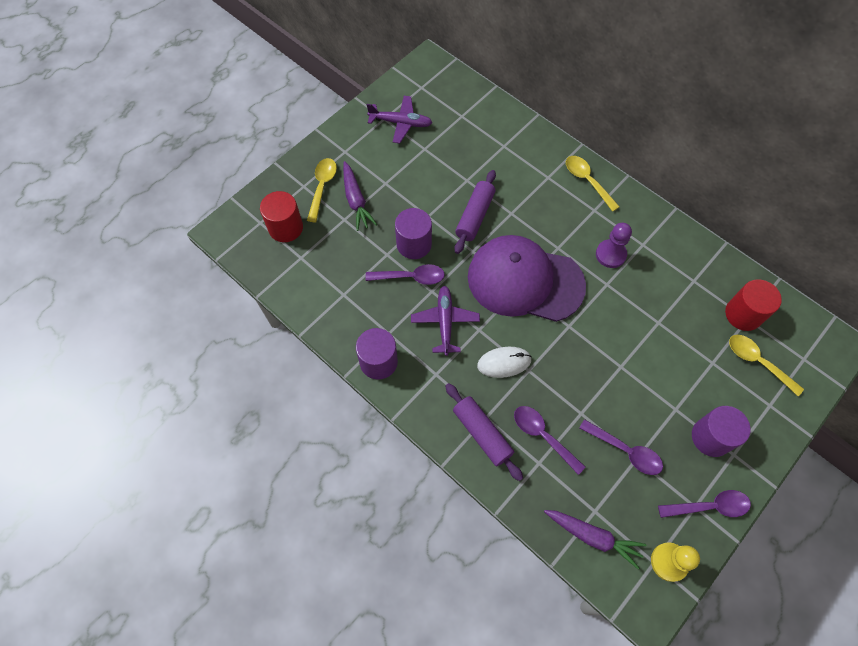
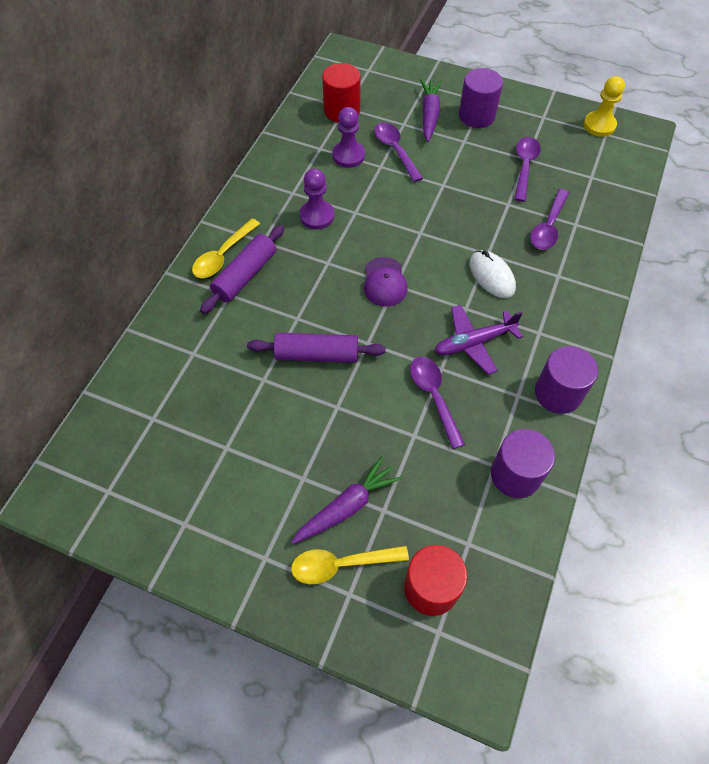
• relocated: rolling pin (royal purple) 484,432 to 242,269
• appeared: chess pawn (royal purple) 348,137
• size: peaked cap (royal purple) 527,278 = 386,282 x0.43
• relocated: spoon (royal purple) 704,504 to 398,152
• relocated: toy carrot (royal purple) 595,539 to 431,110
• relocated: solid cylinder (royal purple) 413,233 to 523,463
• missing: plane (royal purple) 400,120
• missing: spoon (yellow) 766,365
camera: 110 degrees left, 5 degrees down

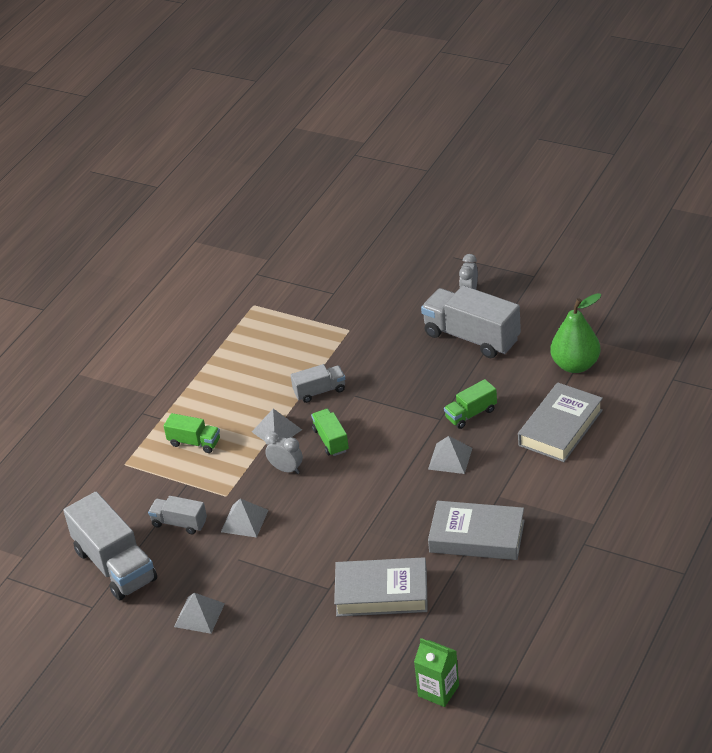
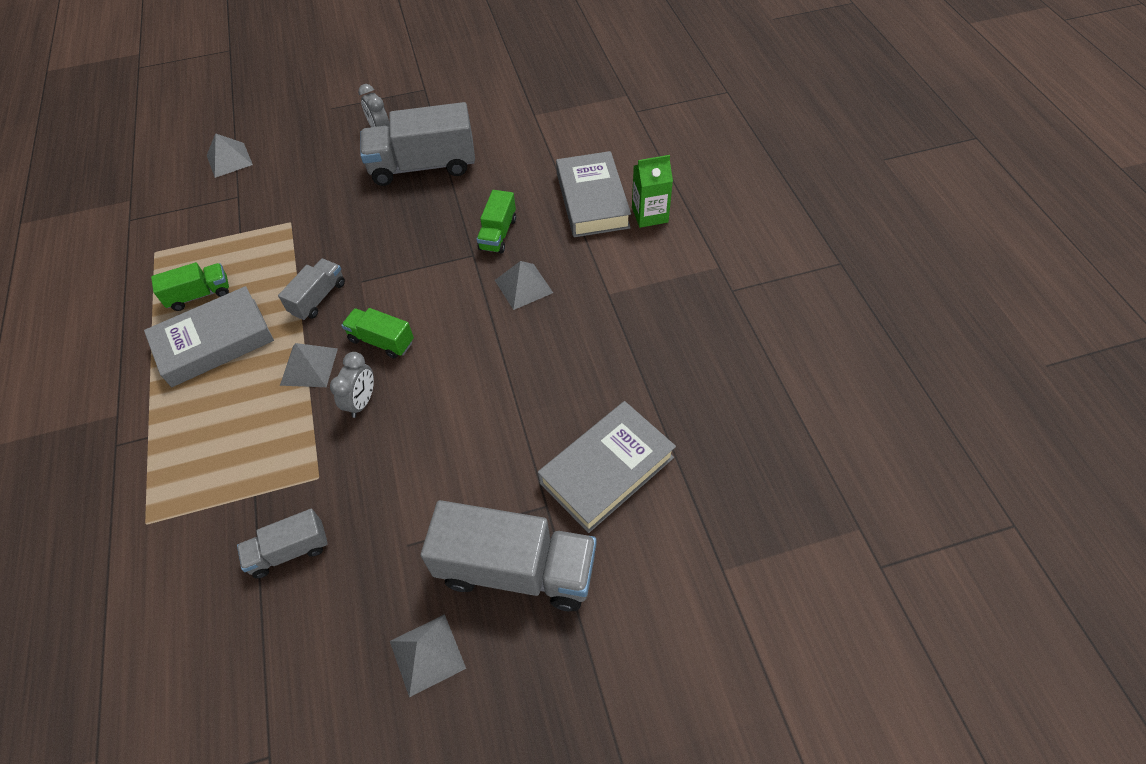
• relocated: hardback (gray) 476,530 to 209,336
• relocated: truck (green) 192,433 to 190,286
• relocated: solid pyramid (gray) 244,518 to 230,155
• spun: clock (gray) 284,452 = 352,385 120 degrees clockwise
• relocated: truck (gray) 110,546 to 509,556
• relocated: milk carton (green) 436,672 to 652,191
• missing: pear fruit (green) 575,333
camera: 45 degrees left, 15 degrees up

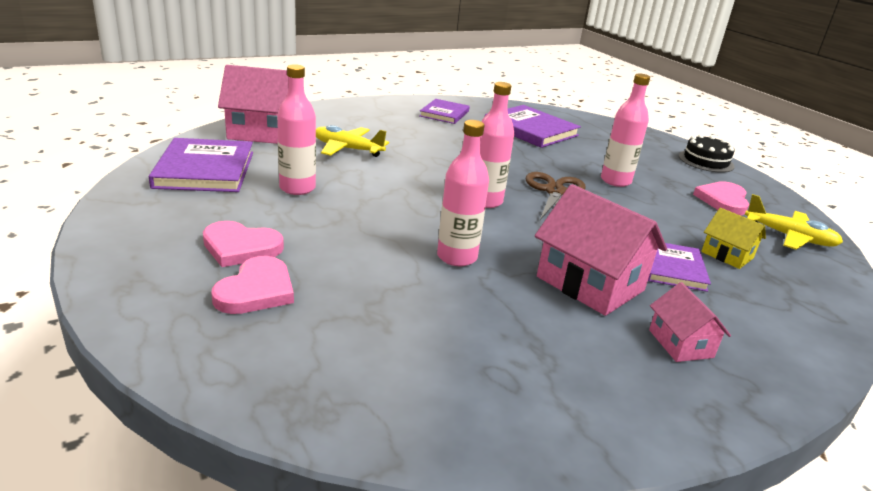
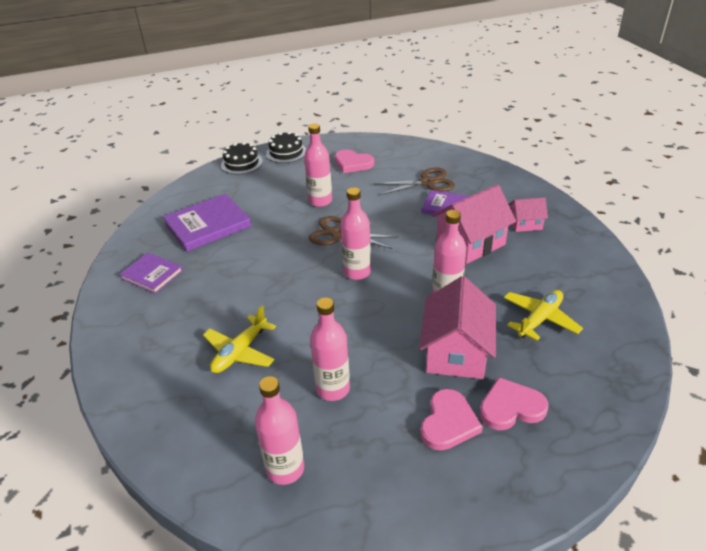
• appeared: gateau (jet-black) 242,158
• exchanged: hardback (royal purple) 201,165 to bottle (rosy) 279,430
• exchanged: cottage (yellow) 733,238 to shears (brown) 414,181
• relocated: cottage (rosy) 253,104 to 457,327
• spun: love heart (rosy) 252,285 = 514,403 45 degrees counterclockwise
• relocated: plane (yellow) 794,222 to 543,315
camera: 75 degrees left, 10 degrees up

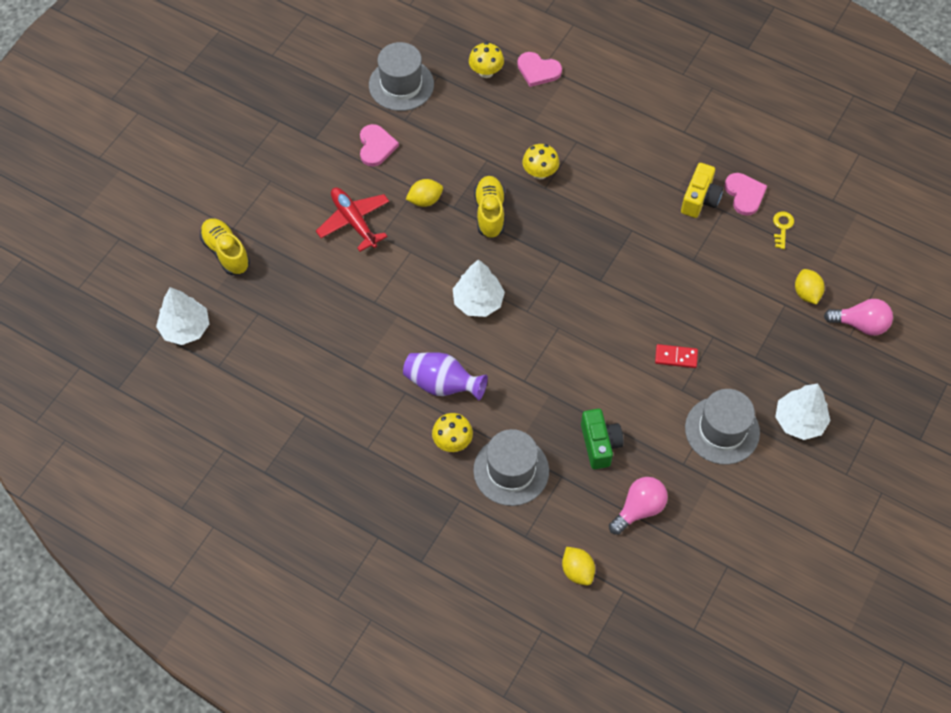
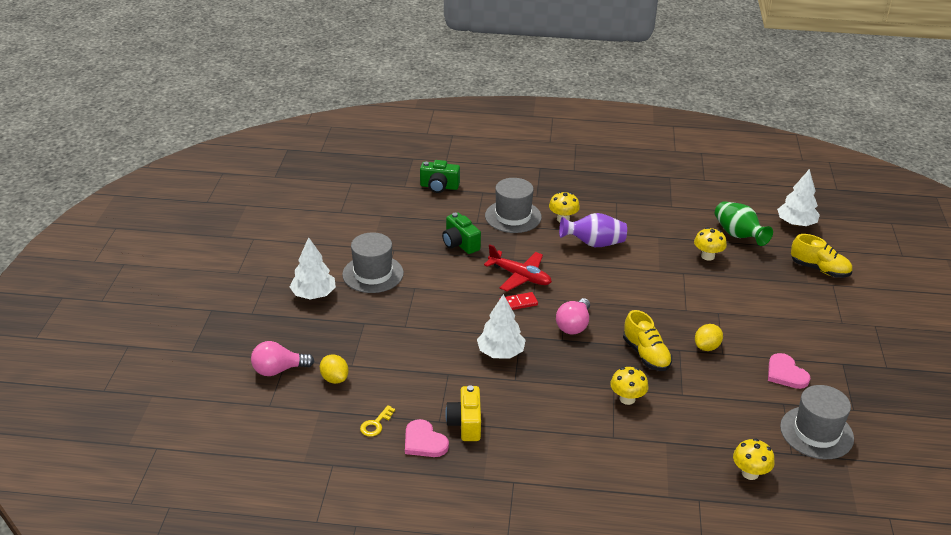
• spun: key (yellow) 783,230 = 377,421 45 degrees clockwise
• exchanged: toy lemon (yellow) 578,566 to photo camera (green) 440,176
• relocated: toy tree (pure white) 479,288 to 501,326
• relocated: plane (red) 352,220 to 518,267
• relocated: domino (red) 676,356 to 518,301
• relocated: bulb (rosy) 638,506 to 573,316
• appeared: toadstool (yellow) 710,244
• appeared: tall vase (green) 744,223
• missing: love heart (rosy) 539,69
camera: 155 degrees right, 25 degrees down

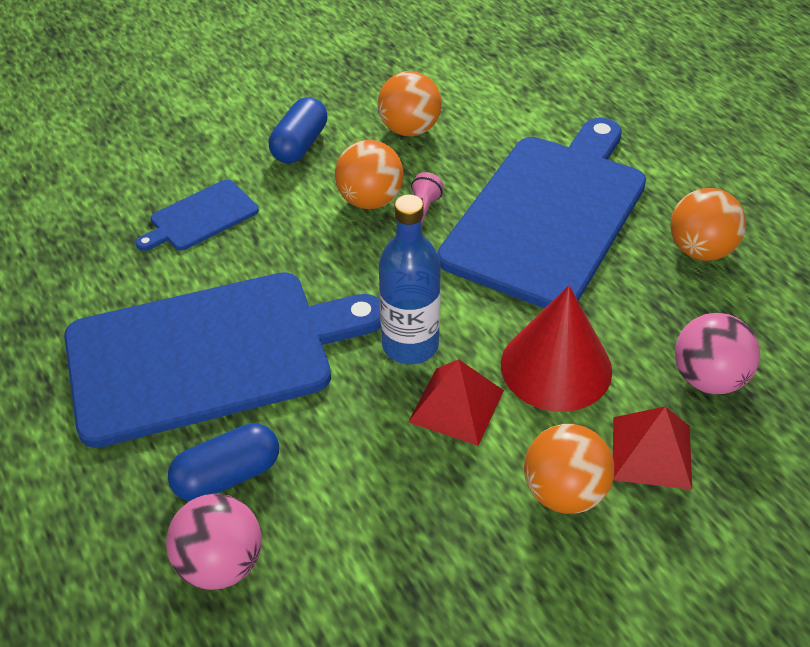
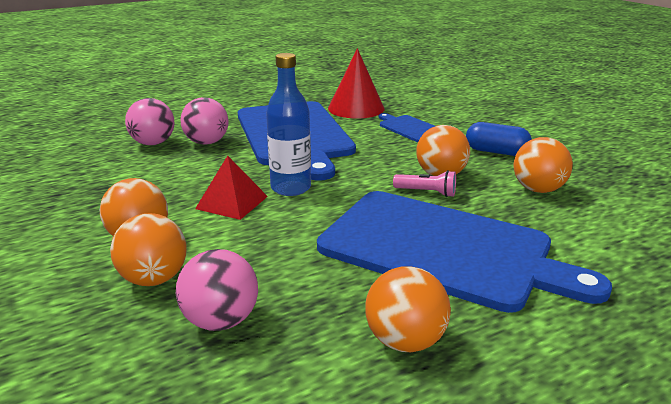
• exchanged: solid pyramid (red) 652,448 to play ball (orange-coloured) 148,249
• exchanged: pill shape (royal blue) 223,462 to play ball (rosy) 205,121
• relocated: cone (red) 556,348 to 356,83
camera: 90 degrees right, 20 degrees down

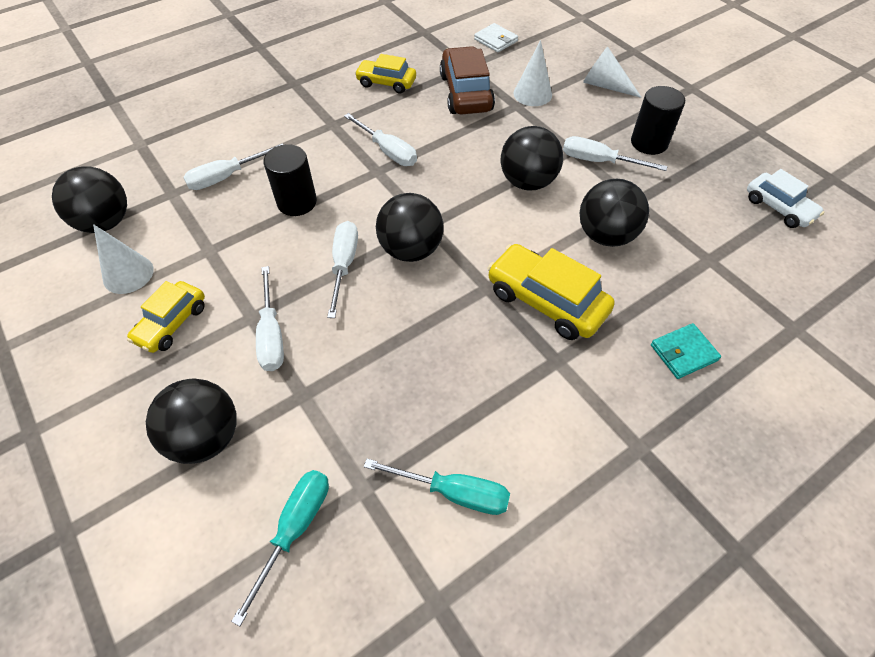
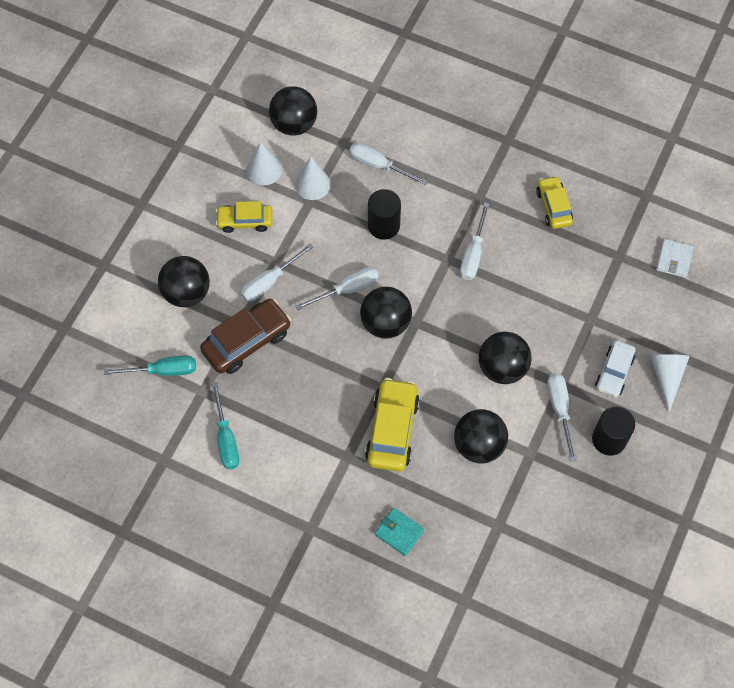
• relocated: automobile (brown) 467,80 to 245,336
• relocated: cone (pure white) 532,73 to 313,178
• relocated: automobile (pure white) 785,198 to 615,369
camera: 60 degrees right, 10 degrees up

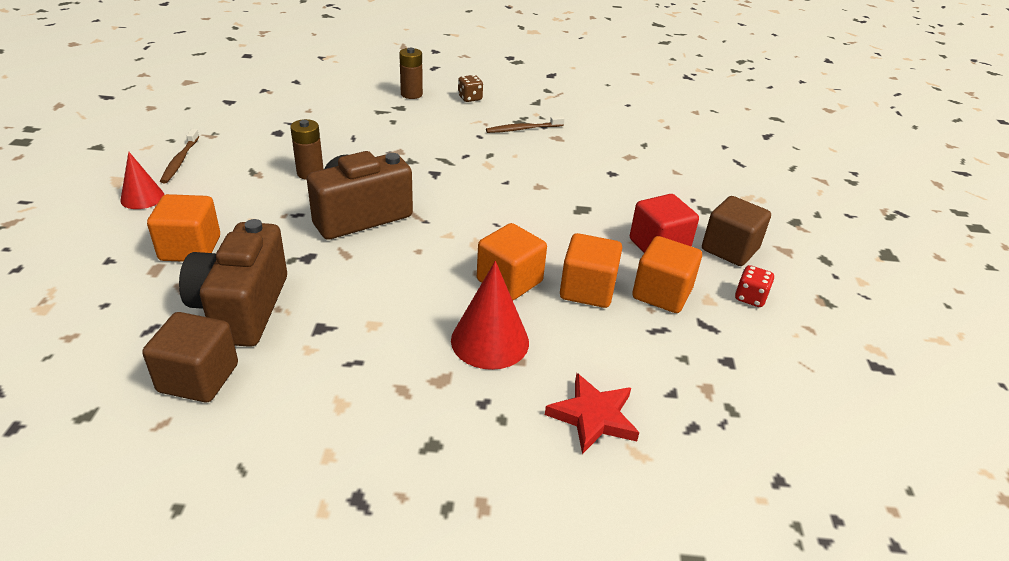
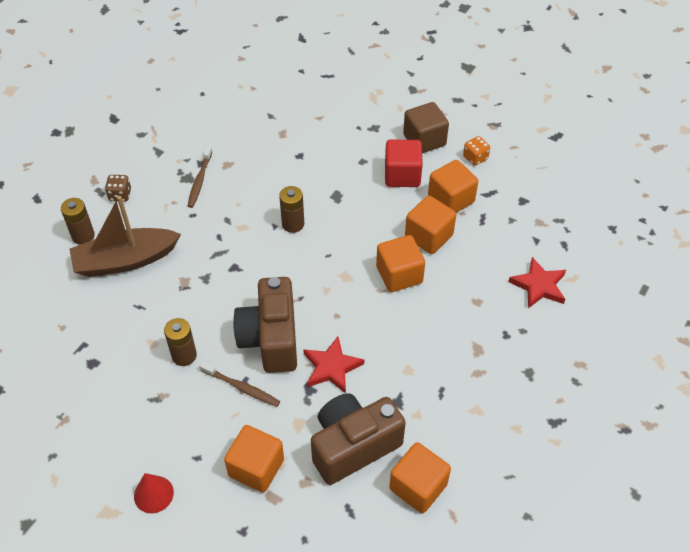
• appeared: boat (brown) 125,236
• relocated: dental brush (brown) 179,156 to 240,384
• appeared: AA battery (brown) 291,209
• appeared: star shape (red) 333,365
• spun: photo camera (brown) 233,283 = 358,439 120 degrees clockwise
• colour: block (brown) 190,357 to block (orange-coloured) 420,477
• colour: dice (red) 755,286 to dice (orange-coloured) 476,151
• missing: cone (red) 490,315
camera: 60 degrees left, 15 degrees up

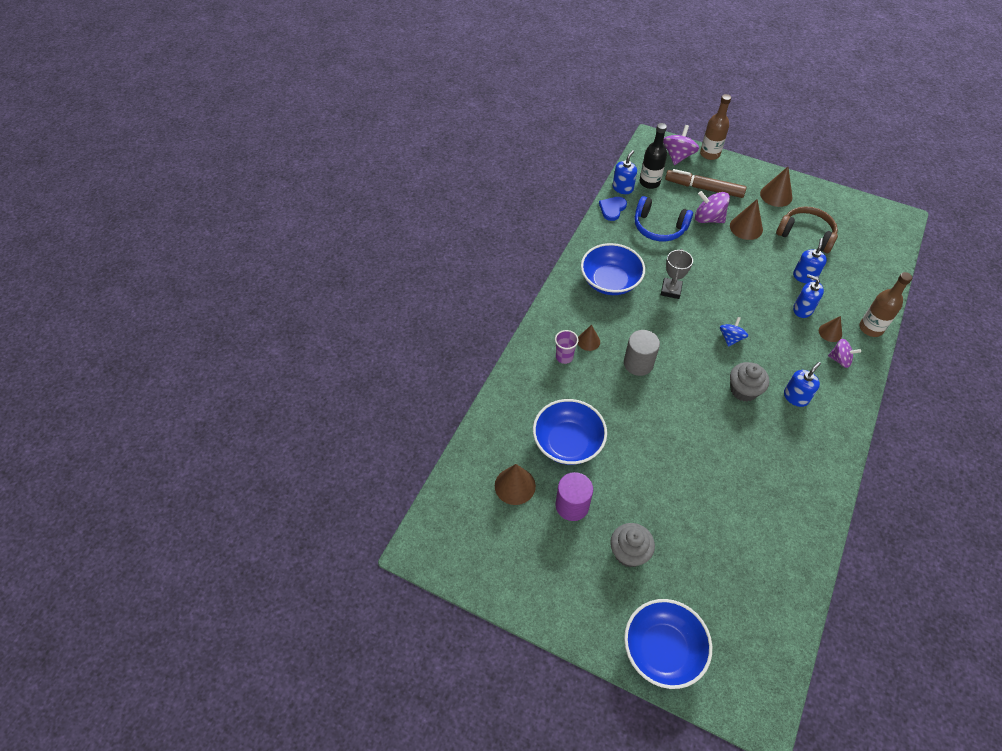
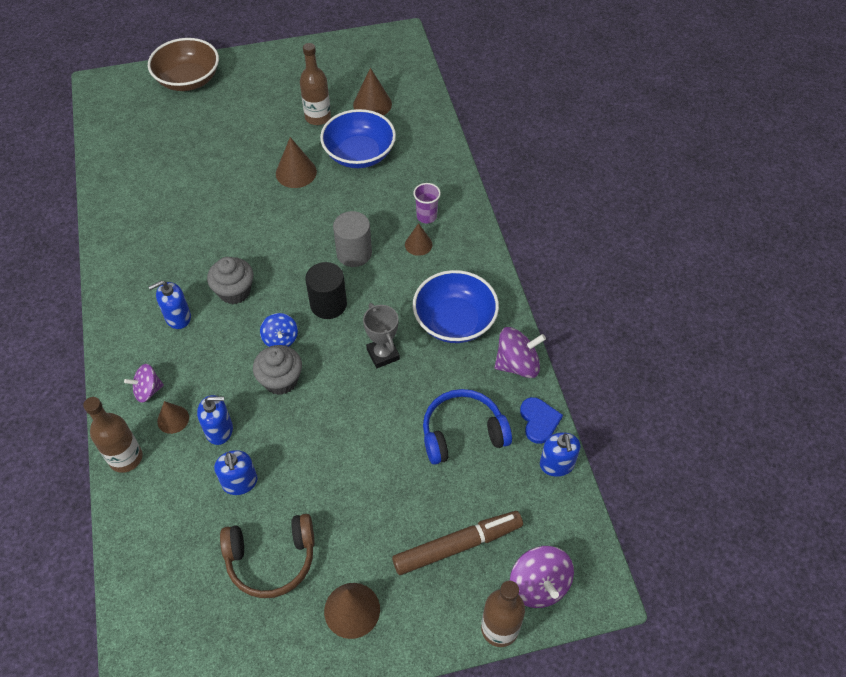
• colour: bowl (royal blue) 668,644 to bowl (brown) 183,64
• spun: soap pump (royal blue) 802,384 = 170,305 60 degrees clockwise
• relocated: fairy cake (gray) 632,545 to 277,370
• relocated: cone (brown) 746,219 to 296,162
• exchanged: solid cylinder (royal purple) 574,496 to bottle (brown) 315,84
• appeared: solid cylinder (jet-black) 326,290
• relocated: toy top (royal purple) 712,207 to 520,352
• missing: bottle (jet-black) 653,156
camera: 140 degrees right, 0 degrees up

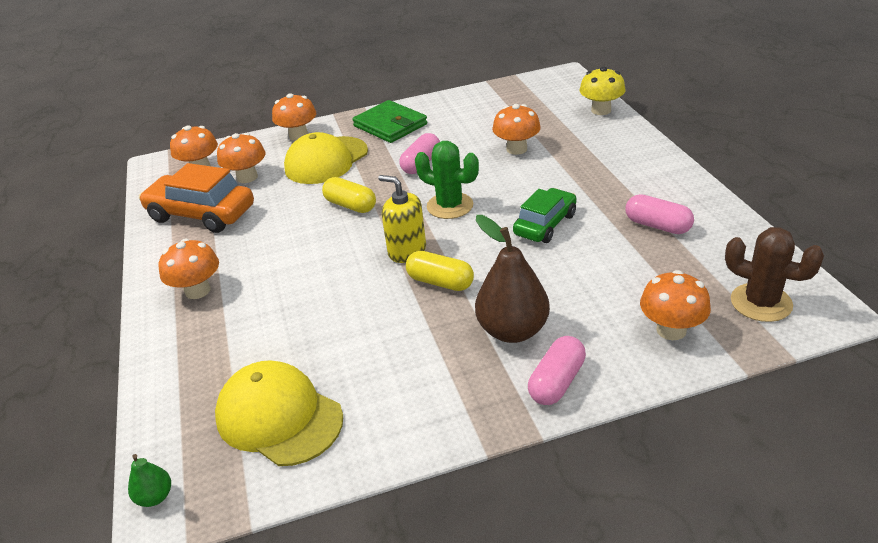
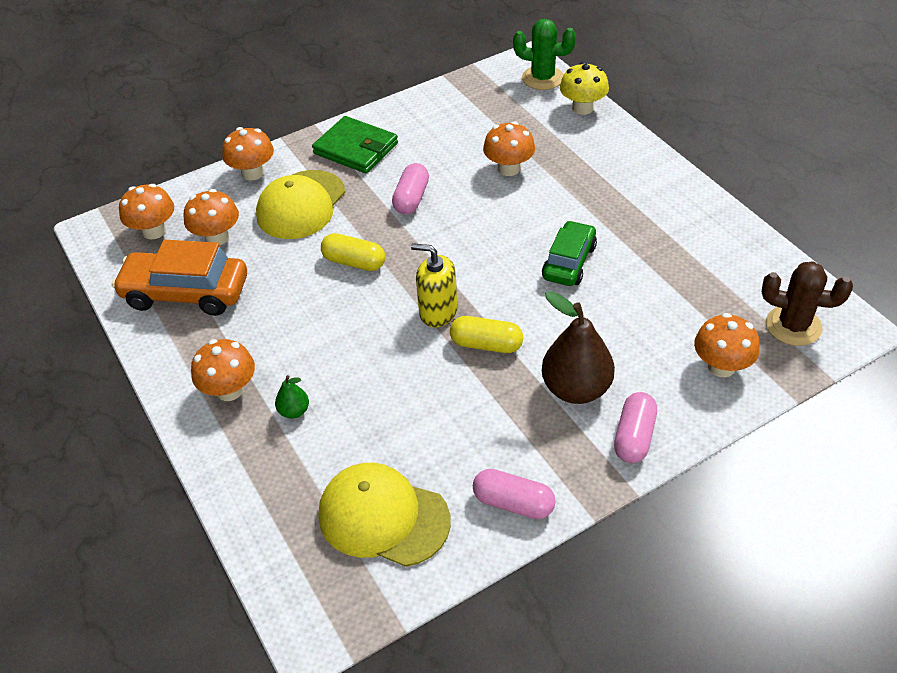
• relocated: pear fruit (green) 149,480 to 292,397
• relocated: pill shape (rosy) 659,214 to 514,494
• relocated: saguaro cactus (green) 447,180 to 544,54
camera: 15 degrees left, 10 degrees up

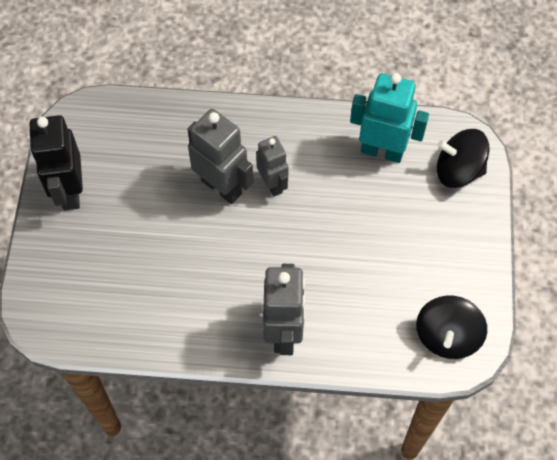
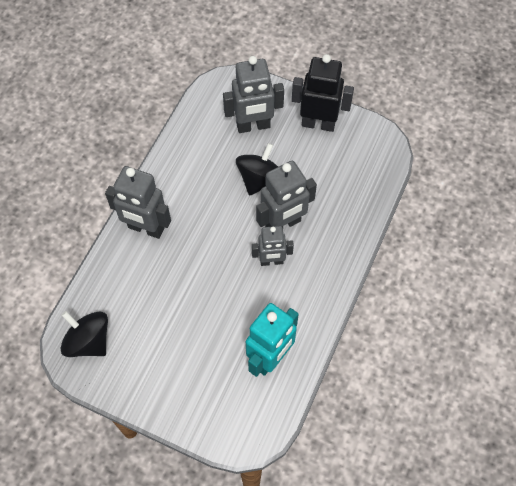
• appeared: robot (gray) 253,94
• relocated: toy top (jet-black) 463,158 to 257,169
camera: 110 degrees right, 0 degrees up

